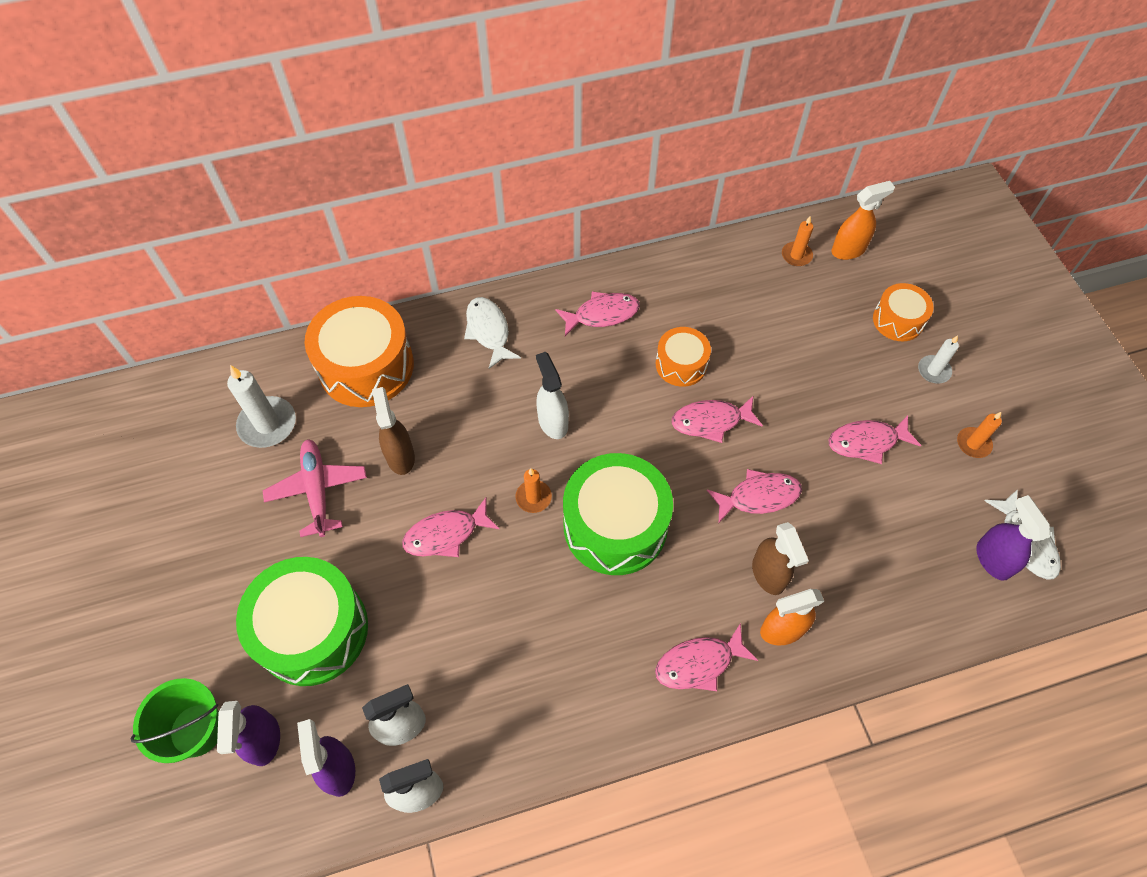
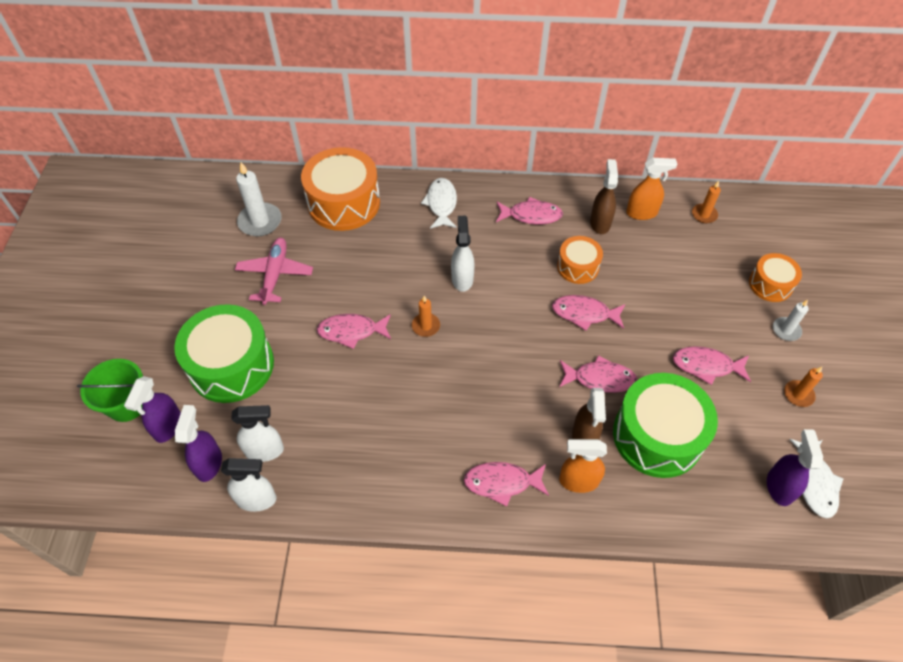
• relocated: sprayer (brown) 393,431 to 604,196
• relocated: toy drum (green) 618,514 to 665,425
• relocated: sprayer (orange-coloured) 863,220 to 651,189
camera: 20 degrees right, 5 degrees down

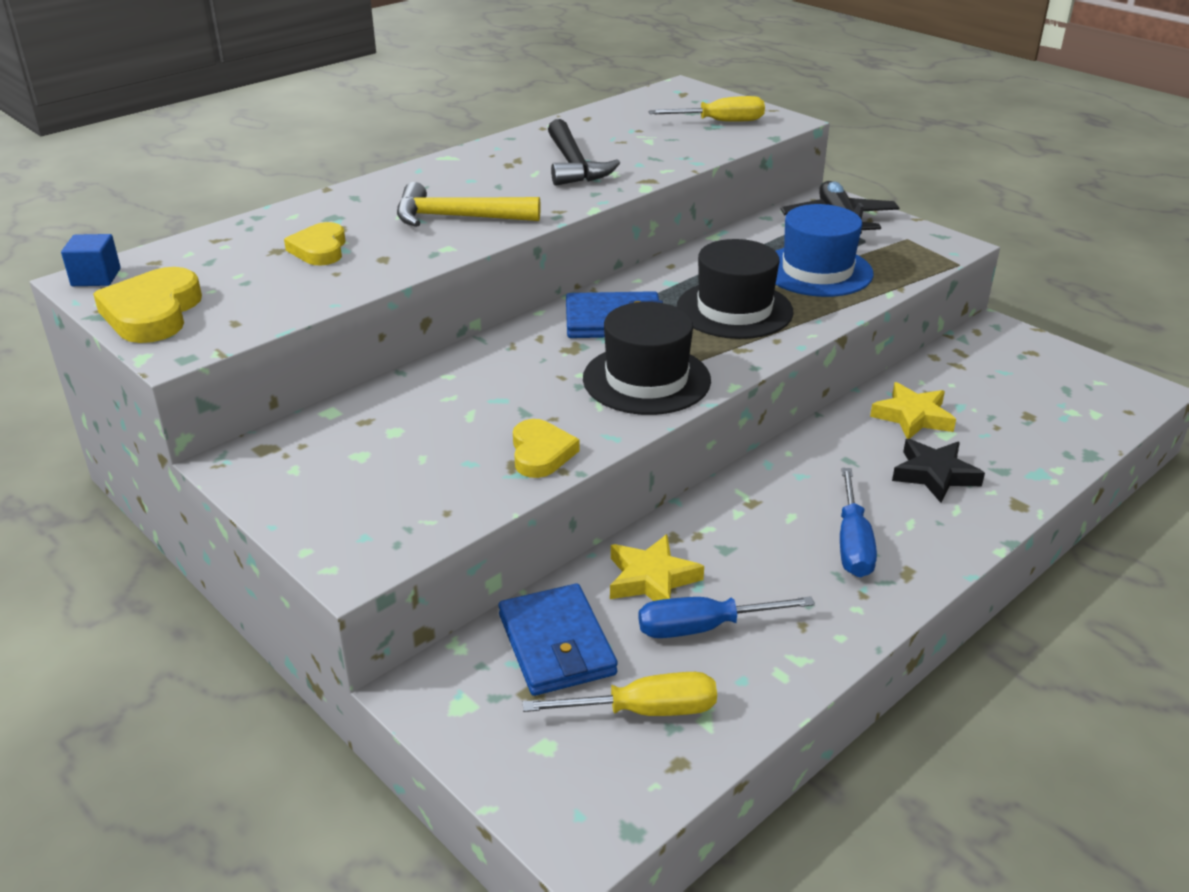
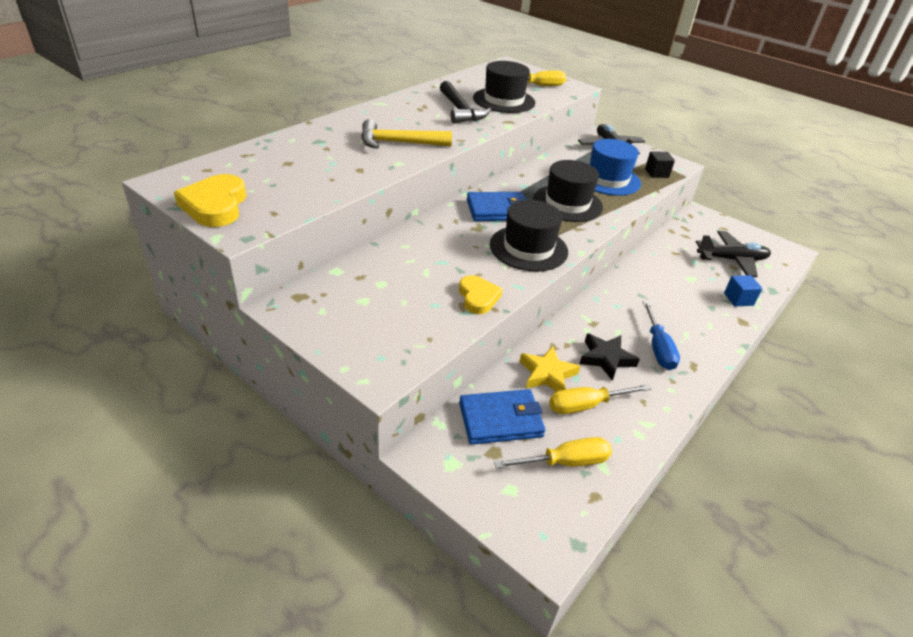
• spun: card wallet (royal blue) 558,640 = 502,417 75 degrees counterclockwise
• appeared: hat (jet-black) 504,87
• colour: screwdriver (royal blue) 726,617 to screwdriver (yellow) 600,399
• relocated: star shape (jet-black) 938,471 to 610,357
• appeared: block (jet-black) 660,164
• appeared: plane (jet-black) 733,254
• relocated: block (royal blue) 91,260 to 743,290
• missing: love heart (yellow) 315,244
• missing: star shape (yellow) 913,410
camera: 10 degrees left, 5 degrees up

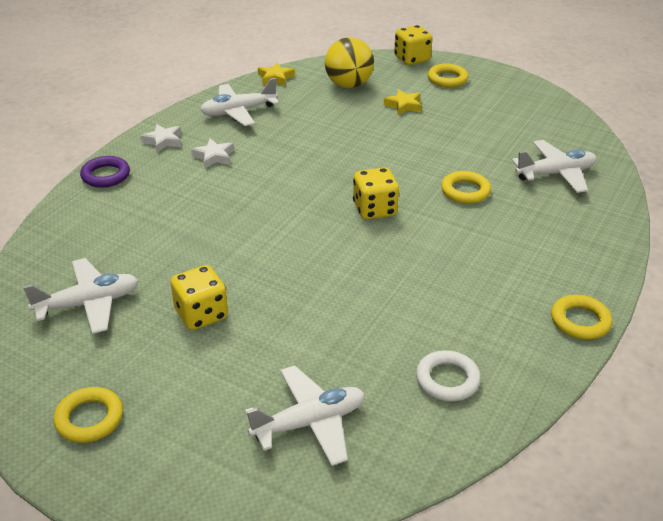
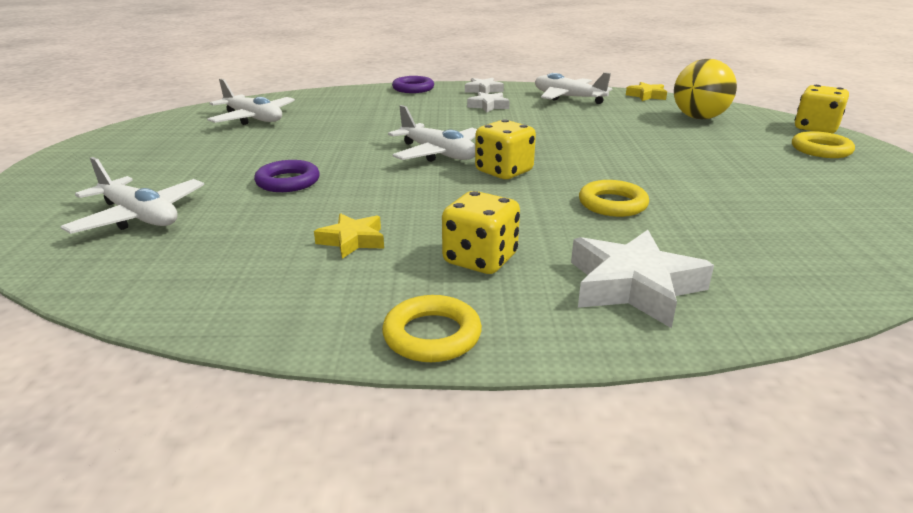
• appeared: hoop (royal purple) 287,176
• relocated: star shape (yellow) 403,102 to 349,236
• relocated: plane (pure white) 554,166 to 432,133
• relocated: dice (yellow) 199,297 to 481,232
• appeared: star shape (pure white) 642,279
• missing: hoop (yellow) 88,415
• missing: hoop (pure white) 448,376
camera: 60 degrees right, 10 degrees down

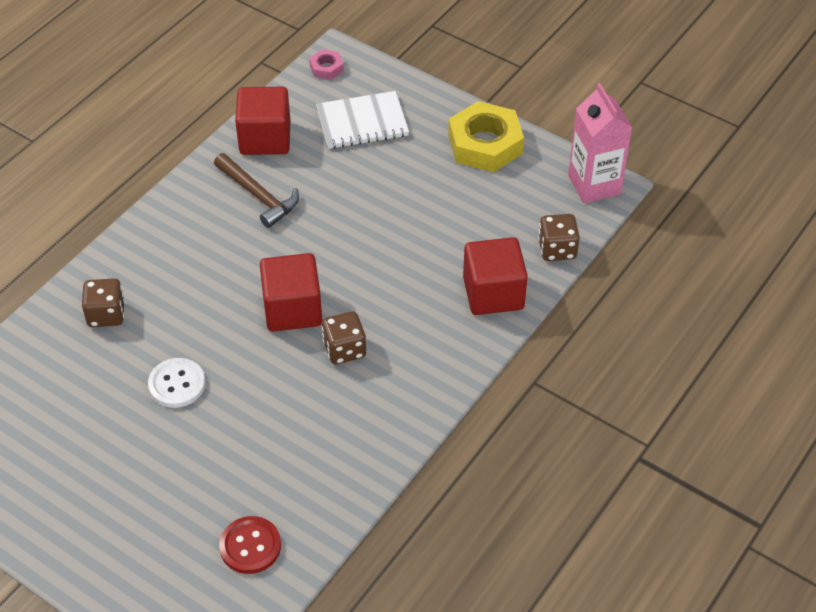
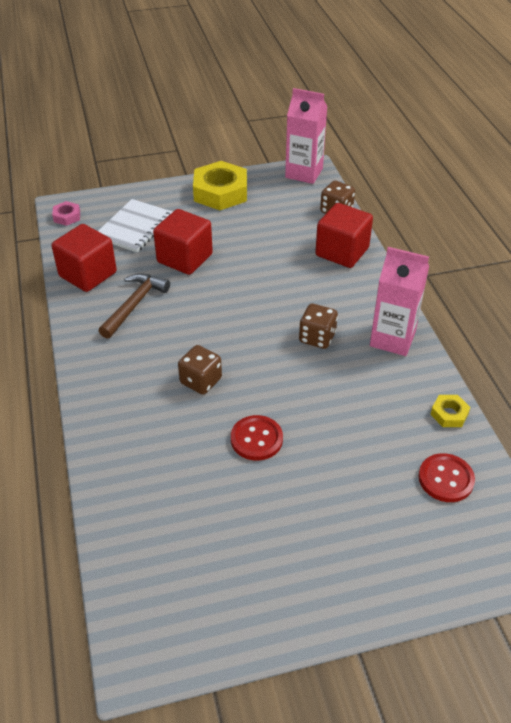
• spun: hammer (brown) 256,190 = 134,306 60 degrees counterclockwise
• relocated: block (red) 291,292 to 183,242
• relocated: dice (brown) 103,302 to 200,370
• colour: button (pure white) 176,383 to button (red) 257,438
• appeared: milk carton (rosy) 399,301
• appeared: hex nut (yellow) 450,411
camera: 50 degrees left, 5 degrees down

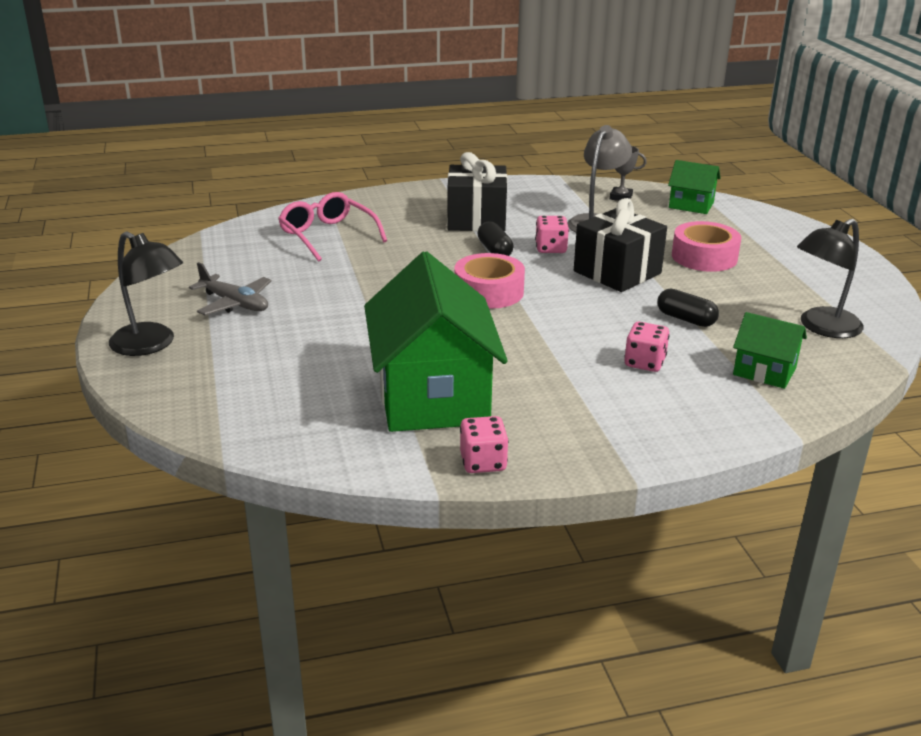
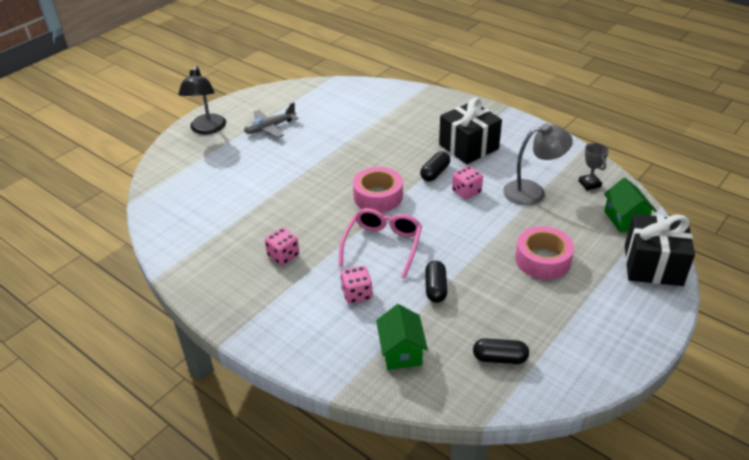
• spun: plane (gray) 230,288 = 271,120 60 degrees clockwise
• relocated: dice (rosy) 484,444 to 282,246
• relocated: spectacles (rosy) 332,227 to 380,243
• exchanged: reading lamp (jet-black) 830,278 to pill shape (jet-black) 501,351
• relocated: present (jet-black) 620,245 to 660,250
• missing: cottage (green) 436,341
camera: 55 degrees right, 10 degrees up

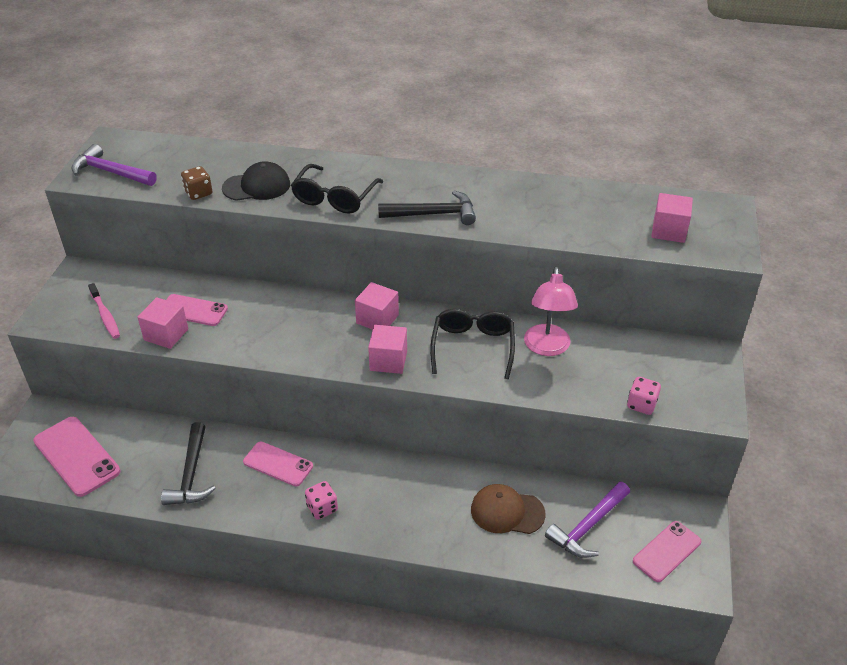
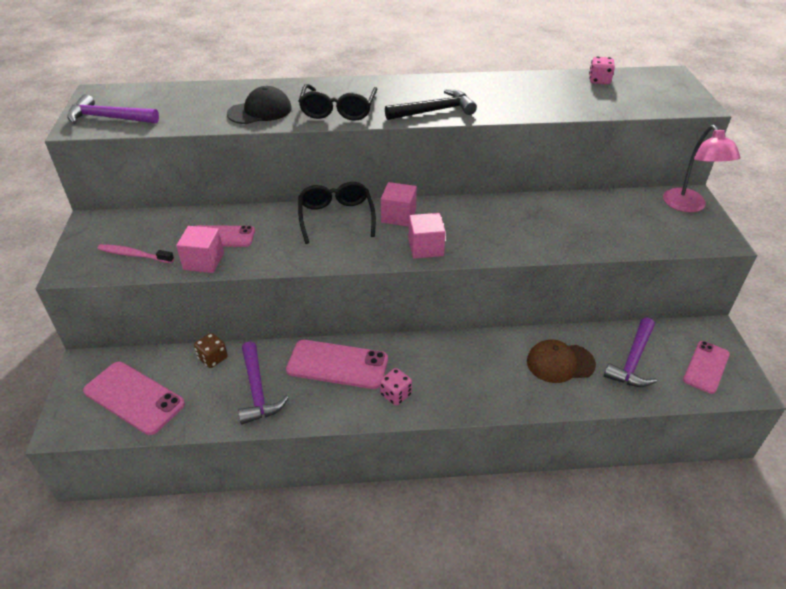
• spun: dental brush (rosy) 104,311 = 135,253 150 degrees clockwise
• relocated: dice (brown) 196,183 to 211,350
• colour: hammer (jet-black) 188,463 to hammer (royal purple) 263,382
• size: mobile phone (rosy) 278,464 = 337,364 x1.50
• relocated: spectacles (jet-black) 472,344 to 337,213
• relocated: dice (rosy) 644,396 to 602,70
• relocated: reading lamp (rosy) 551,311 to 702,168
• missing: block (rosy) 672,218
camera: 15 degrees left, 0 degrees up

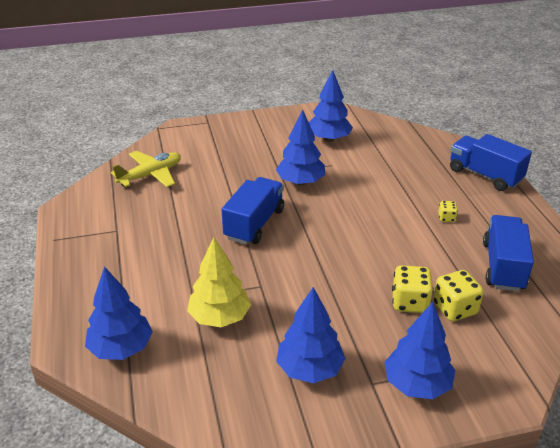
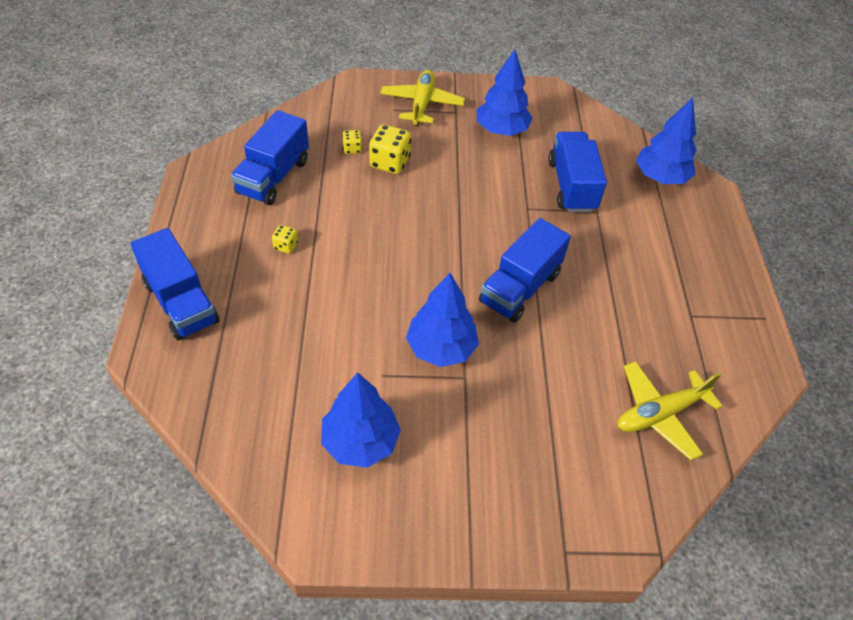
• size: dice (yellow) 458,295 = 352,142 x0.53
• exchanged: toy tree (royal blue) 420,350 to plane (yellow) 422,98
• exchanged: toy tree (yellow) 219,282 to truck (royal blue) 577,172
camera: 170 degrees left, 15 degrees up

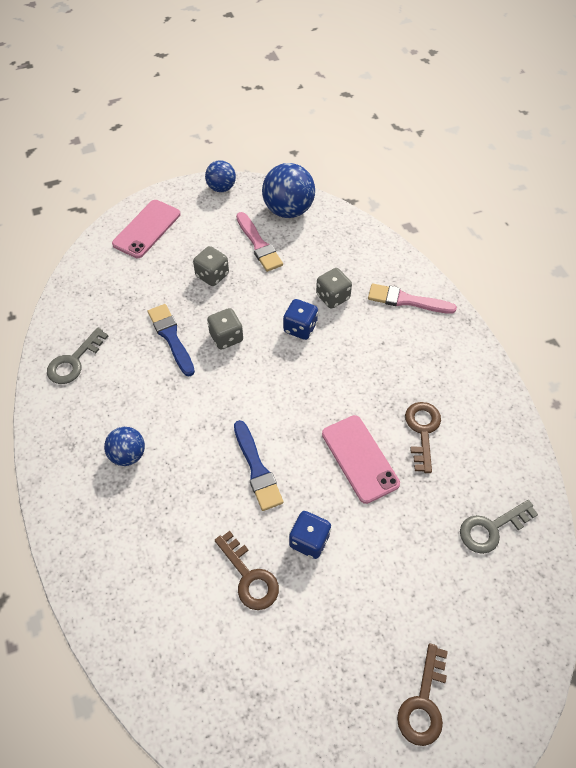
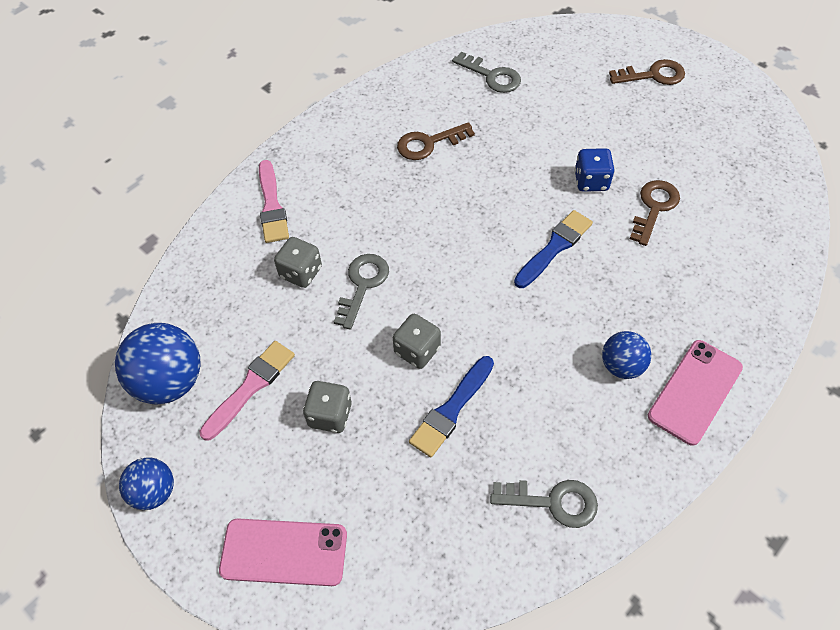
• exchanged: dice (royal blue) 300,319 to key (gray) 361,292
• relocated: mobile phone (rosy) 361,459 to 695,393
camera: 115 degrees left, 0 degrees up

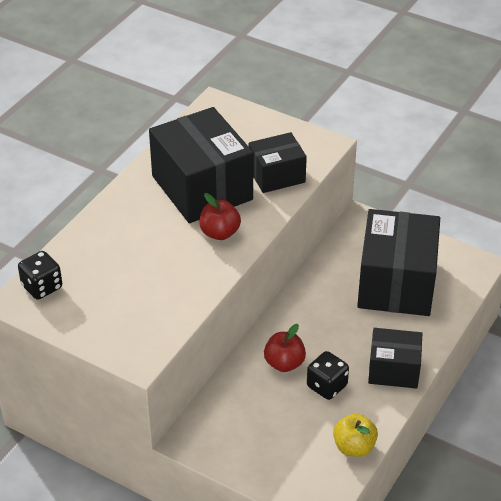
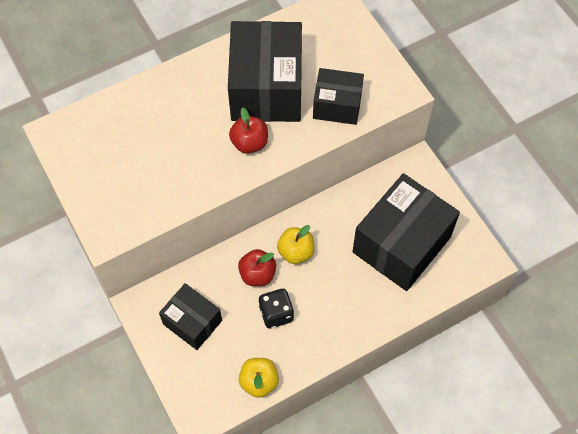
• relocated: package (jet-black) 395,358 to 190,316
• appeared: apple fruit (yellow) 295,244
• missing: dice (jet-black) 40,275
camera: 30 degrees right, 20 degrees up

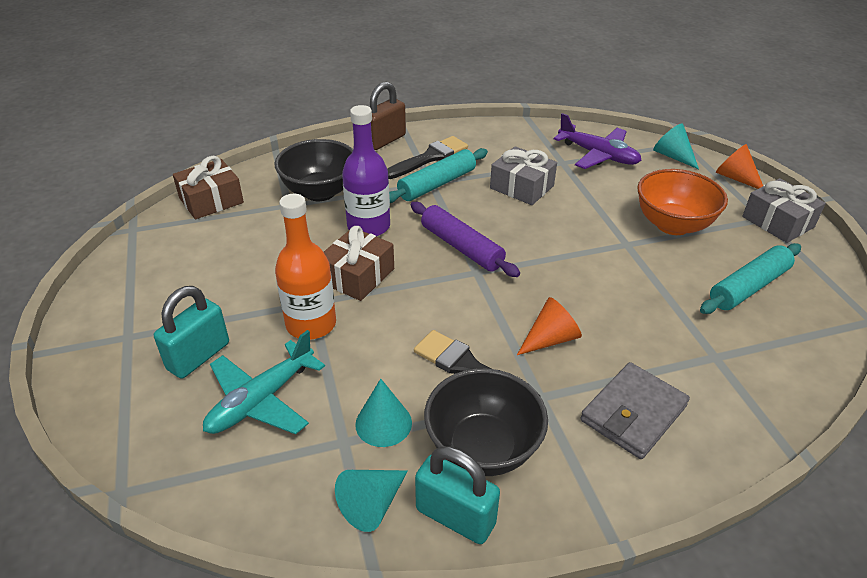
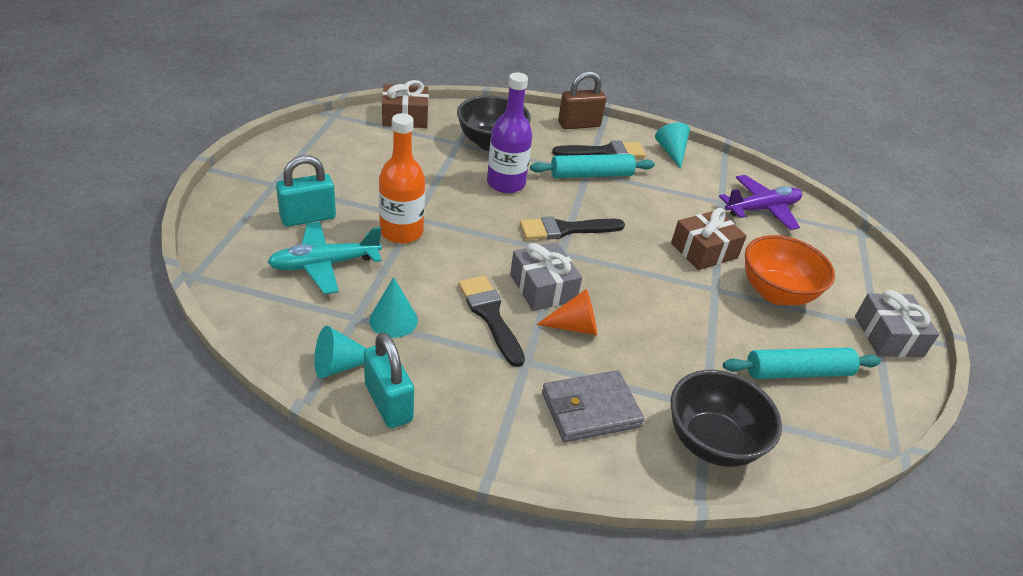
• relocated: present (gray) 523,175 to 546,276
• exchanged: rolling pin (royal purple) 465,239 to paintbrush (jet-black) 572,228
• relocated: cone (aqua) 676,146 to 672,146
• relocated: bowl (jet-black) 486,422 to 726,418
• relocated: present (brown) 359,263 to 709,239
• spun: plane (royal purple) 598,141 = 760,202 90 degrees counterclockwise
• missing: cone (orange-coloured) 739,166
camera: 25 degrees right, 0 degrees up

